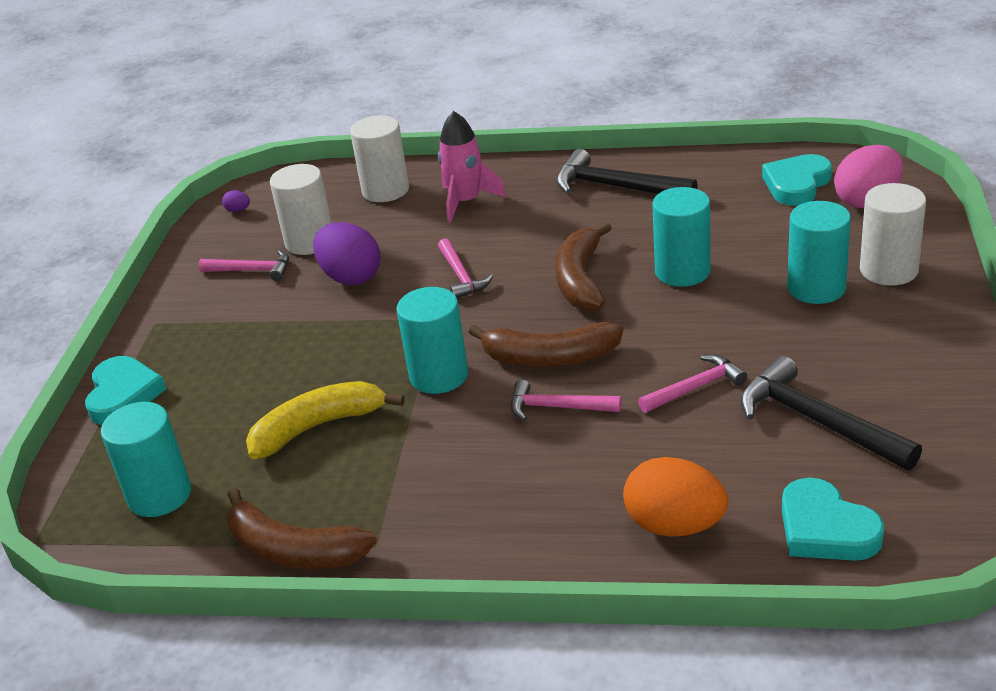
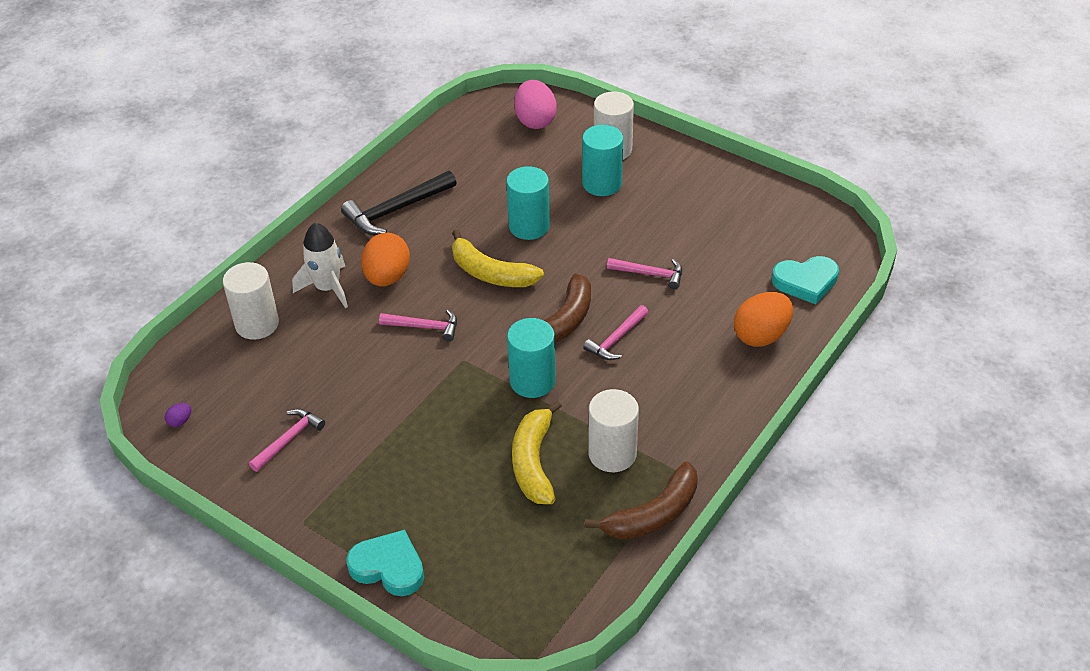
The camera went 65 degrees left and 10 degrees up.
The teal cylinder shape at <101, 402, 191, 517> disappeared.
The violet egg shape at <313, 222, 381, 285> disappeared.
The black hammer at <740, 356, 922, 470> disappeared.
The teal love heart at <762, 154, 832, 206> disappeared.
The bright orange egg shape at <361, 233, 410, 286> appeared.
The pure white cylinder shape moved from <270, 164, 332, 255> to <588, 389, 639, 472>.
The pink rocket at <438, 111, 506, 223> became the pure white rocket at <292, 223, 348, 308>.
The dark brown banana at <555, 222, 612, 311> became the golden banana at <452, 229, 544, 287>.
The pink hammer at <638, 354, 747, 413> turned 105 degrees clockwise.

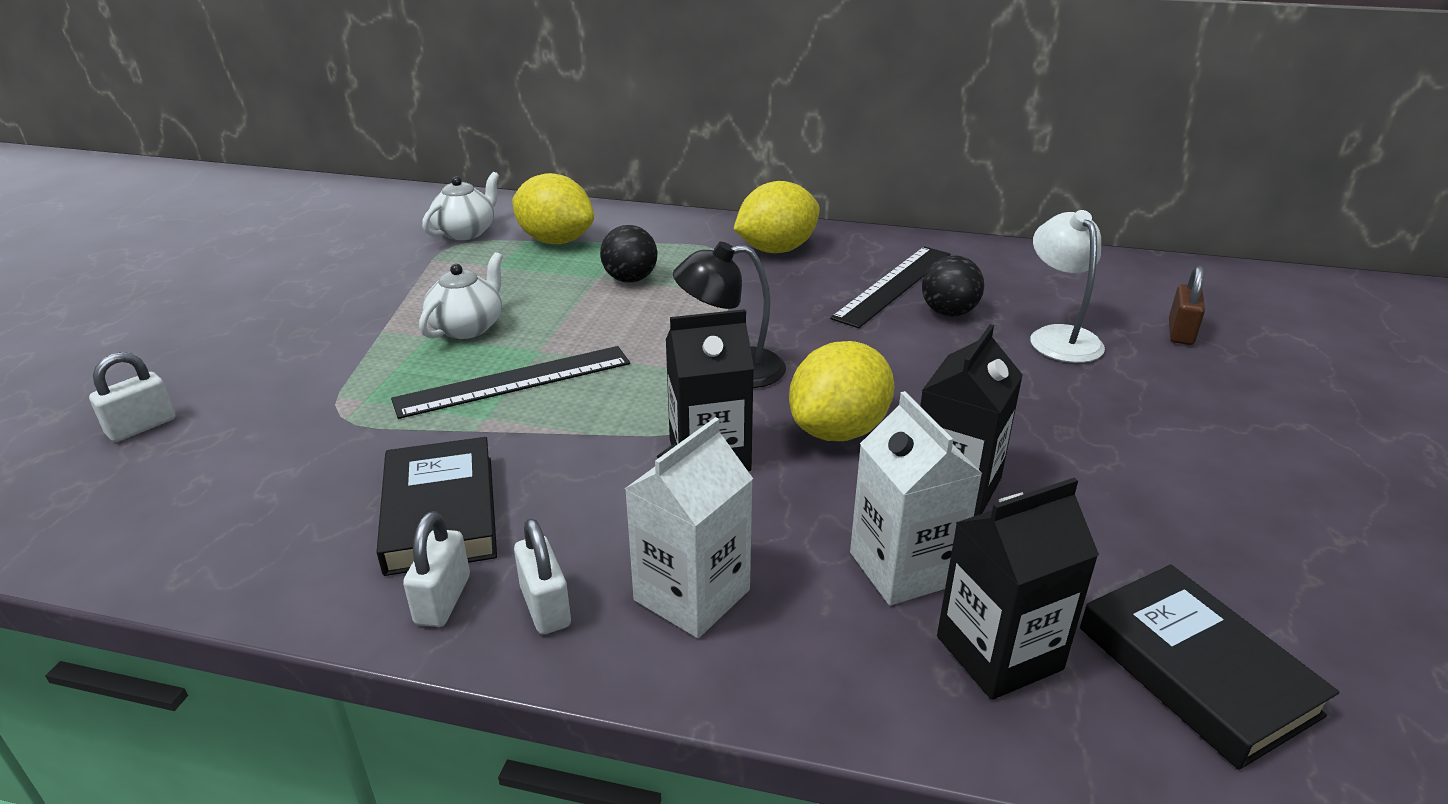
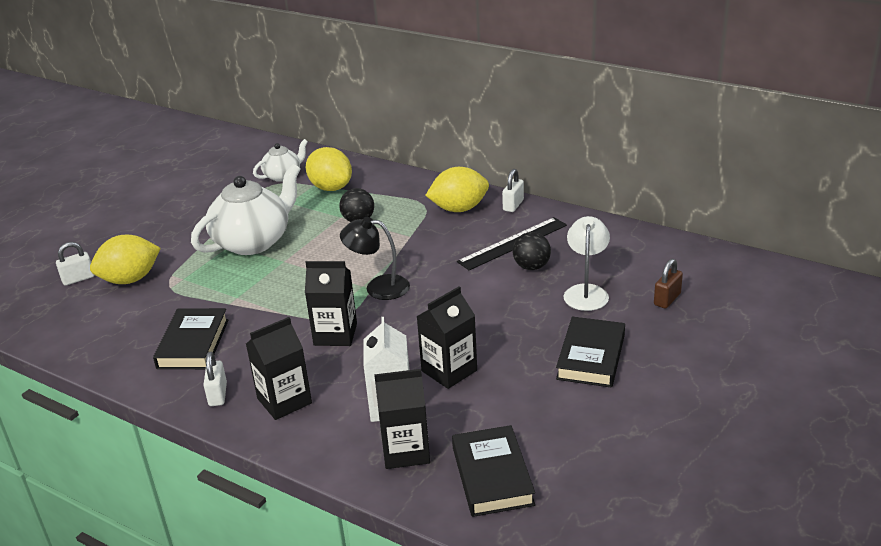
The camera went 20 degrees right and 0 degrees up.
The black ruler at <391, 346, 630, 419> disappeared.
The black hardback at <556, 316, 625, 388> appeared.
The pure white lock moved from <403, 511, 470, 627> to <502, 169, 524, 212>.
The golden citrus fruit moved from <789, 341, 894, 441> to <90, 235, 161, 284>.
The pure white milk carton at <625, 417, 753, 638> became the black milk carton at <246, 317, 312, 420>.
The pure white tea pot at <419, 252, 503, 339> changed to 1.86 times the size.

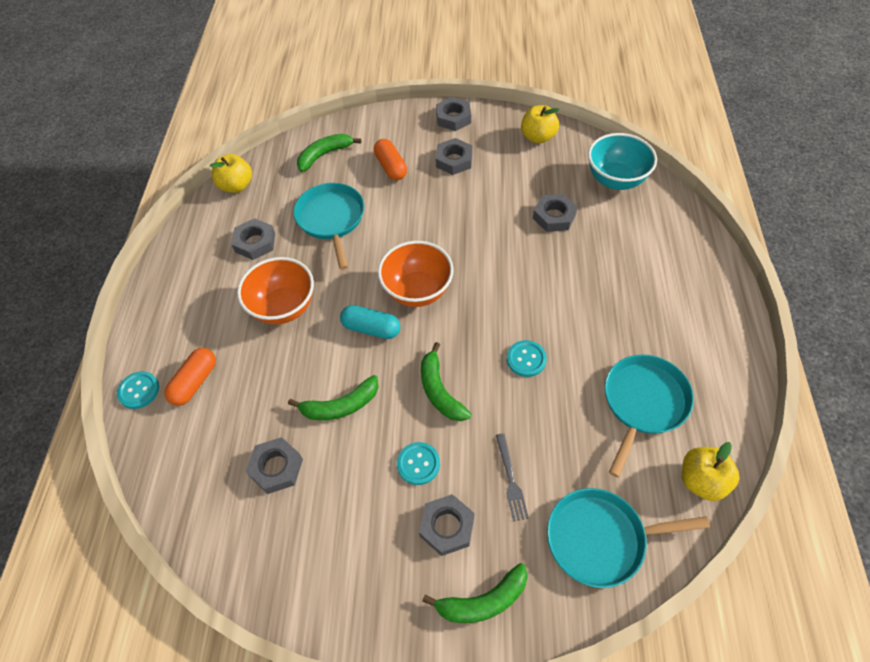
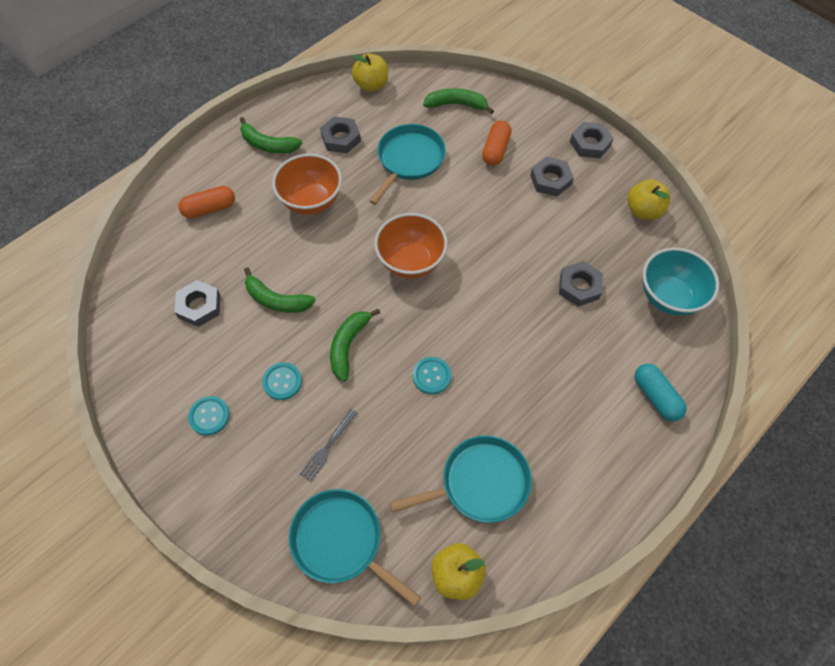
The camera went 40 degrees right and 5 degrees up.
The grey hexagon nut at <419, 494, 474, 556> disappeared.
The teal shirt button moved from <117, 371, 159, 409> to <188, 396, 230, 435>.
The teal pill moved from <340, 305, 400, 339> to <635, 364, 687, 421>.
The green banana moved from <422, 563, 528, 623> to <240, 117, 302, 153>.

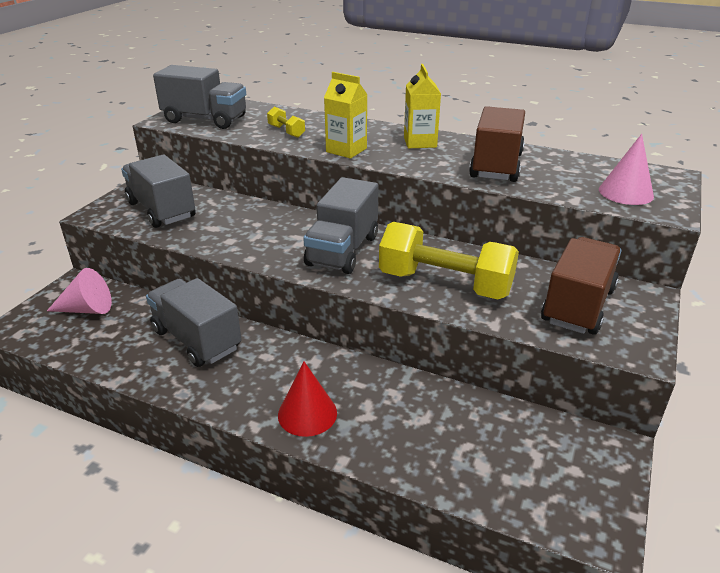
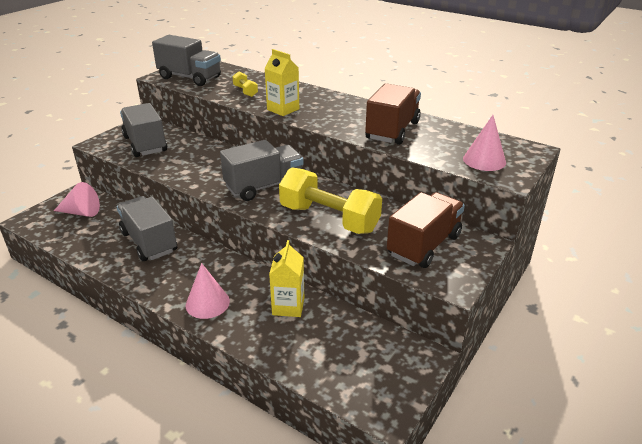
The camera went 10 degrees right and 0 degrees up.
The golden milk carton moved from <404, 64, 441, 148> to <269, 240, 304, 317>.
The scarlet cone at <278, 362, 337, 437> became the pink cone at <186, 263, 230, 319>.
The grey lorry at <303, 177, 379, 274> turned 150 degrees counterclockwise.

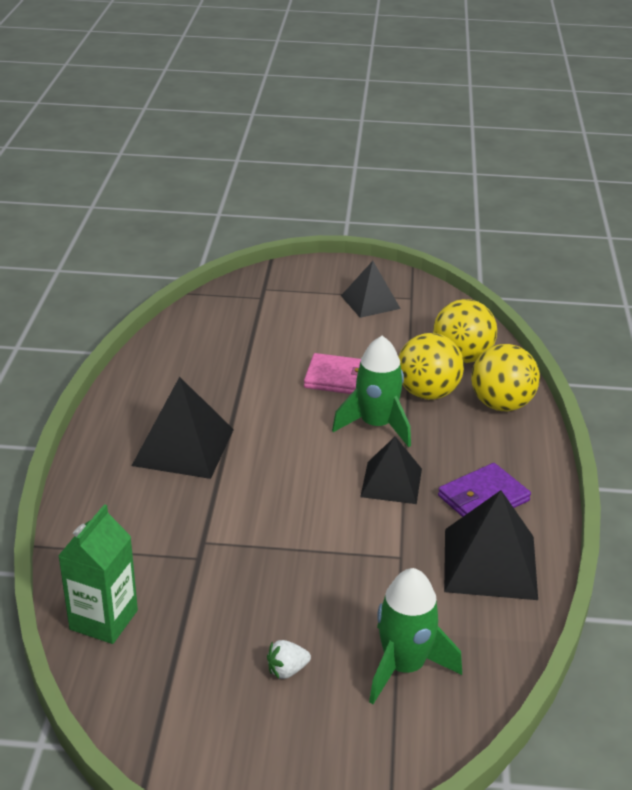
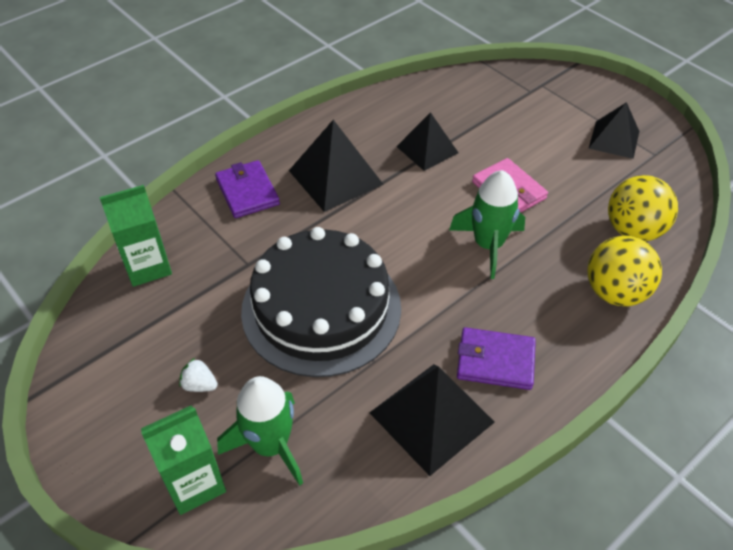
The camera went 45 degrees right and 15 degrees up.
The golden play ball at <398, 333, 464, 400> disappeared.
The green milk carton at <141, 405, 226, 515> appeared.
The violet wallet at <215, 160, 280, 218> appeared.
The black gateau at <241, 227, 401, 377> appeared.
The black pyramid shape moved from <360, 436, 422, 504> to <396, 112, 458, 171>.

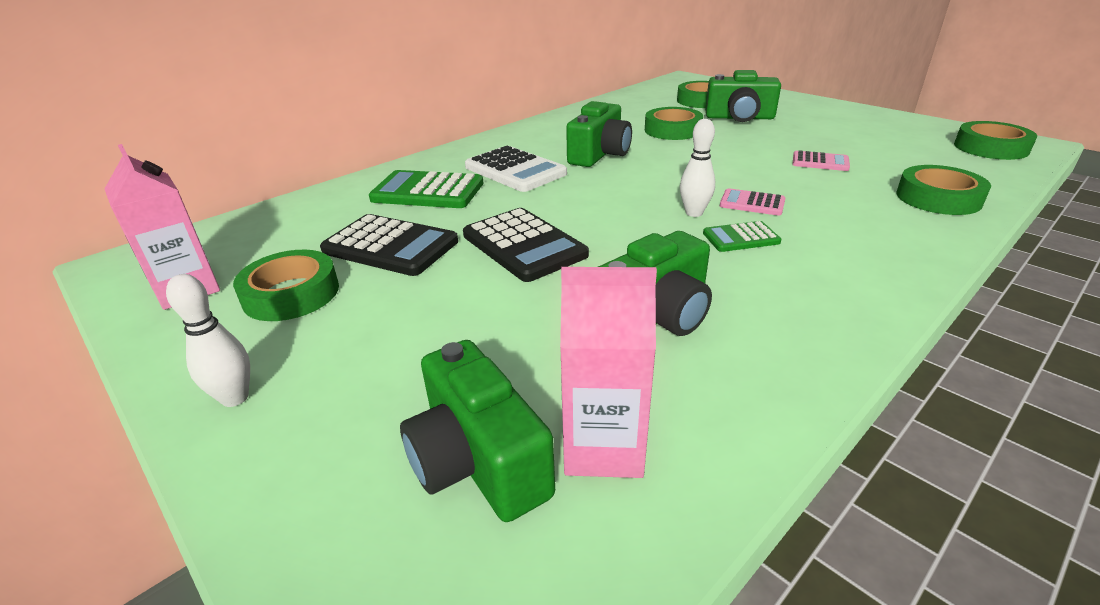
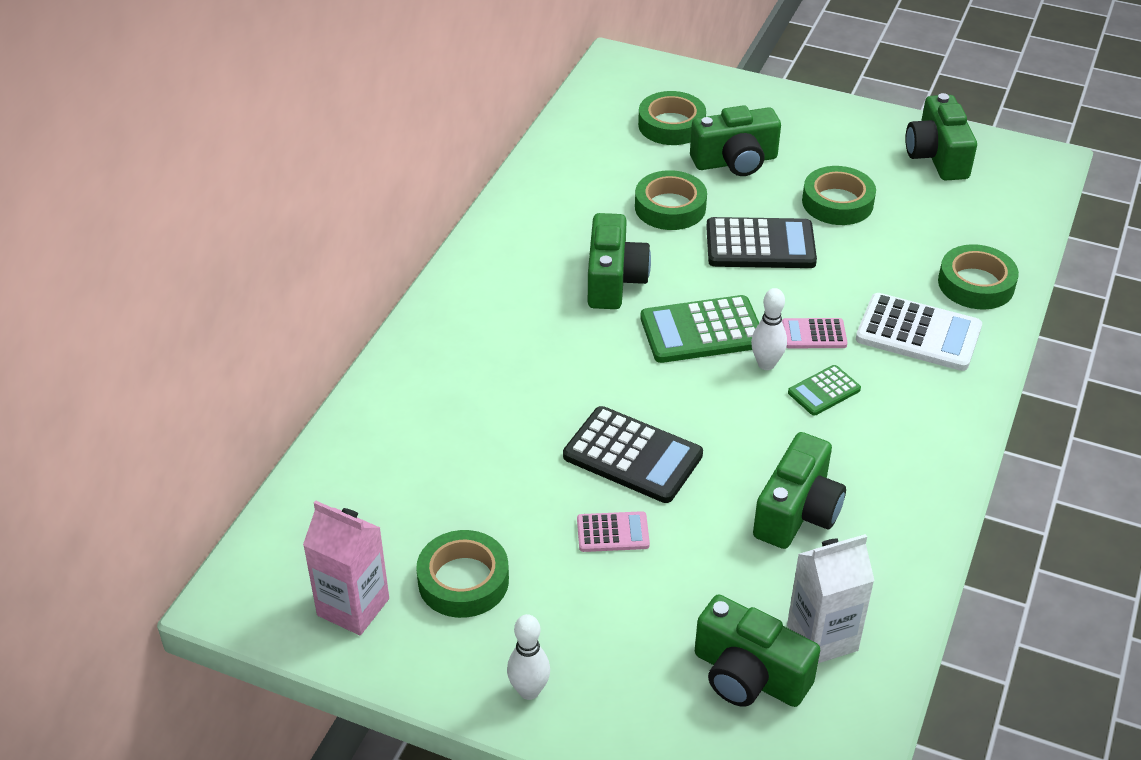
The camera went 25 degrees left and 10 degrees up.
The green compact camera at <905, 93, 977, 181> appeared.
The black pocket calculator moved from <320, 214, 458, 276> to <706, 217, 817, 268>.
The green pocket calculator moved from <369, 170, 483, 208> to <640, 295, 759, 363>.
The pure white pocket calculator moved from <465, 146, 567, 192> to <856, 293, 982, 371>.
The pink pocket calculator moved from <792, 150, 850, 171> to <577, 511, 650, 552>.
The green roll of tape moved from <954, 121, 1037, 160> to <802, 166, 876, 225>.
The pink milk carton at <560, 267, 657, 478> became the pure white milk carton at <787, 534, 875, 663>.

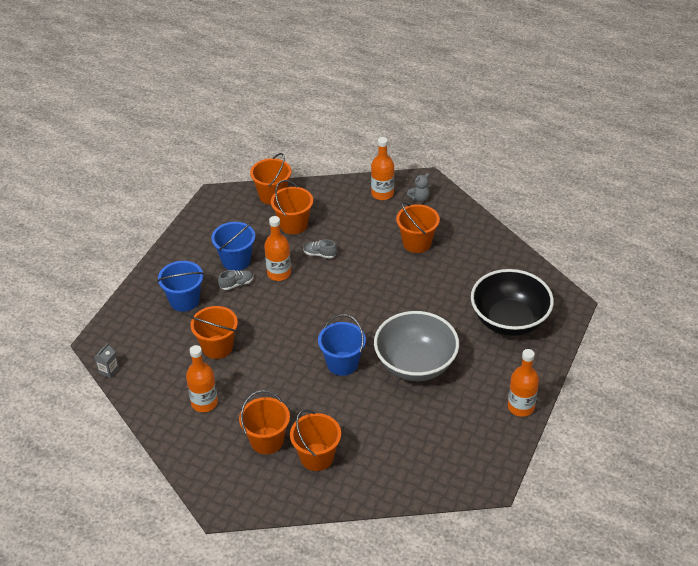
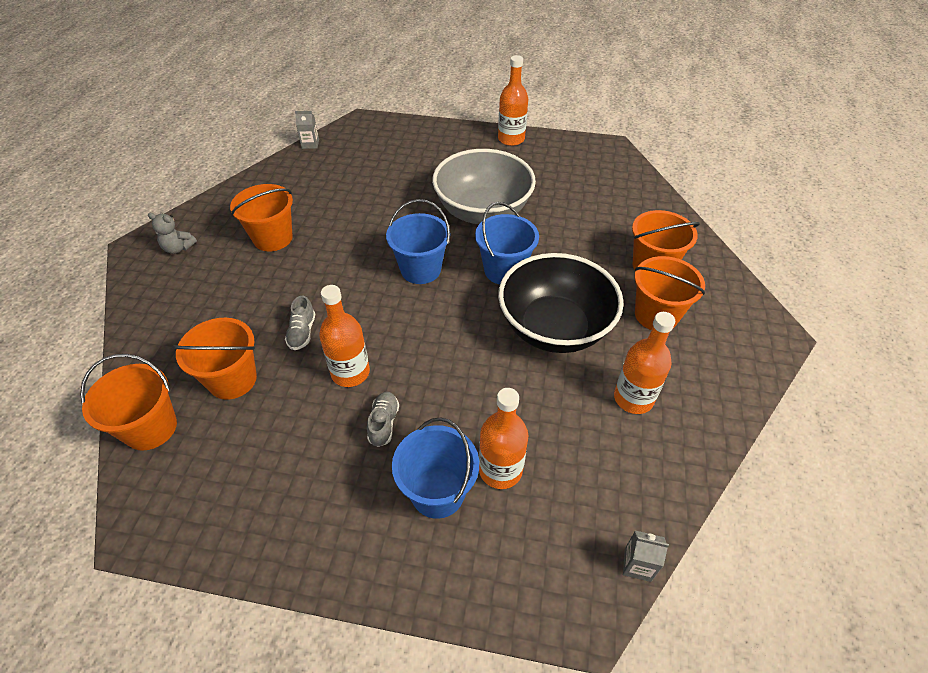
The camera went 105 degrees left and 5 degrees up.
The bright orange sand bucket at <190, 306, 238, 359> disappeared.
The grey milk carton at <295, 111, 319, 149> appeared.
The royal blue sand bucket moved from <211, 222, 255, 271> to <386, 199, 450, 284>.
The bright orange flask moved from <371, 137, 394, 200> to <479, 388, 528, 489>.
The black bowl moved from <471, 269, 554, 336> to <498, 253, 624, 353>.
The grey sneaker at <218, 270, 253, 290> turned 45 degrees clockwise.
The grey teddy bear at <407, 173, 430, 202> turned 150 degrees clockwise.

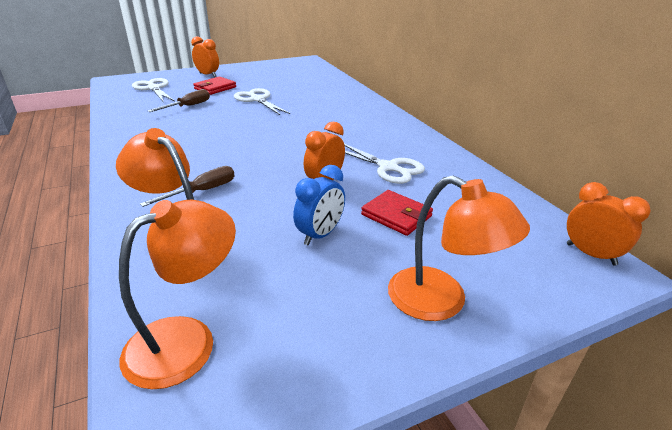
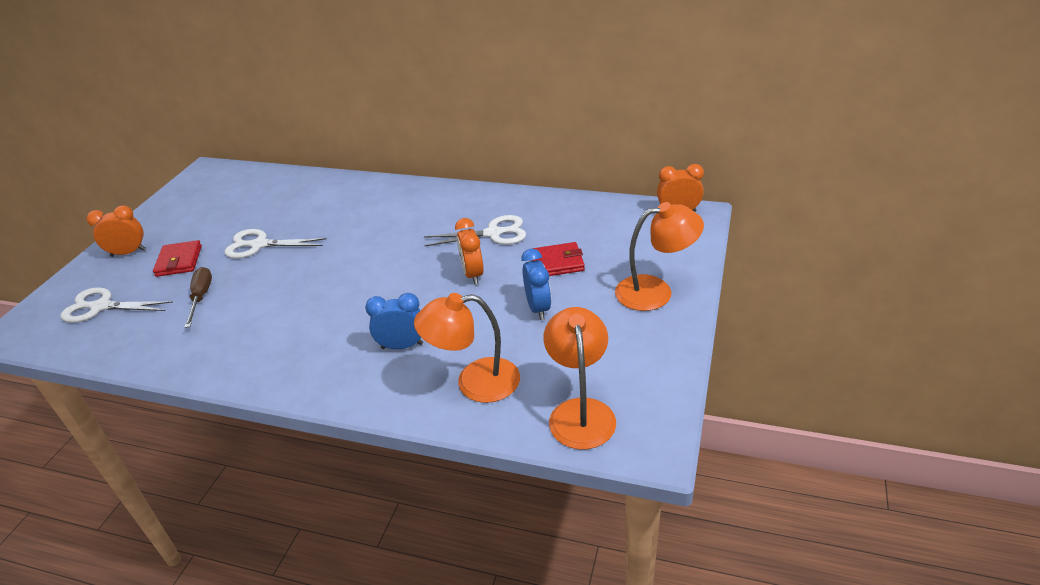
The camera went 45 degrees left and 5 degrees up.
The dark brown hand screwdriver at <140, 166, 235, 207> was replaced by the royal blue bedside clock at <365, 293, 423, 349>.

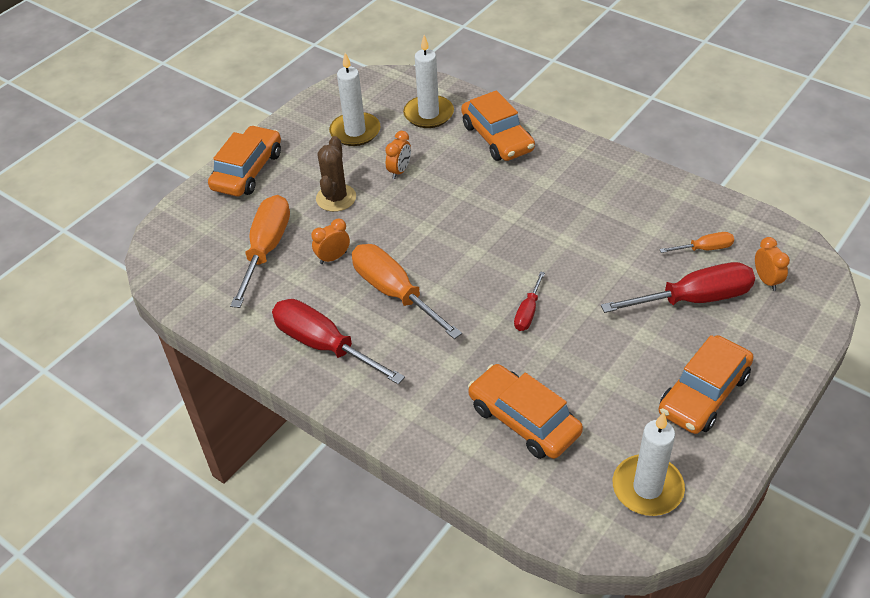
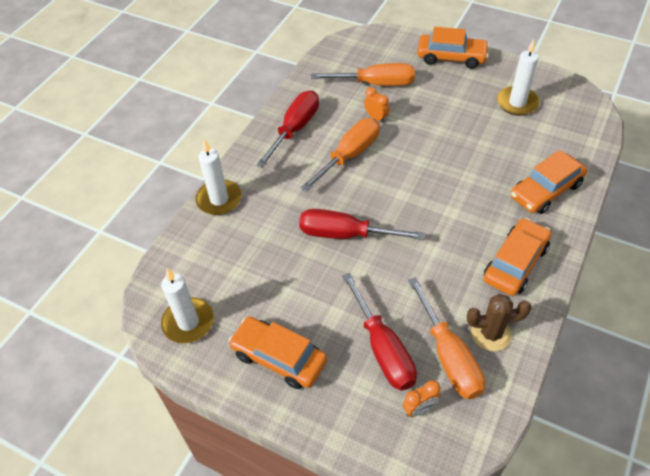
The camera went 80 degrees right and 5 degrees up.
The bright orange bedside clock at <385, 131, 411, 179> disappeared.
The dark brown cactus moved from <316, 136, 356, 212> to <467, 294, 532, 351>.
The pure white wax candle moved from <403, 35, 454, 128> to <196, 139, 242, 215>.
The bright orange automobile moved from <468, 364, 583, 459> to <484, 218, 551, 296>.
The scarlet hand screwdriver at <514, 271, 545, 331> changed to 1.99 times the size.
The bright orange hand screwdriver at <659, 232, 734, 253> changed to 1.99 times the size.

